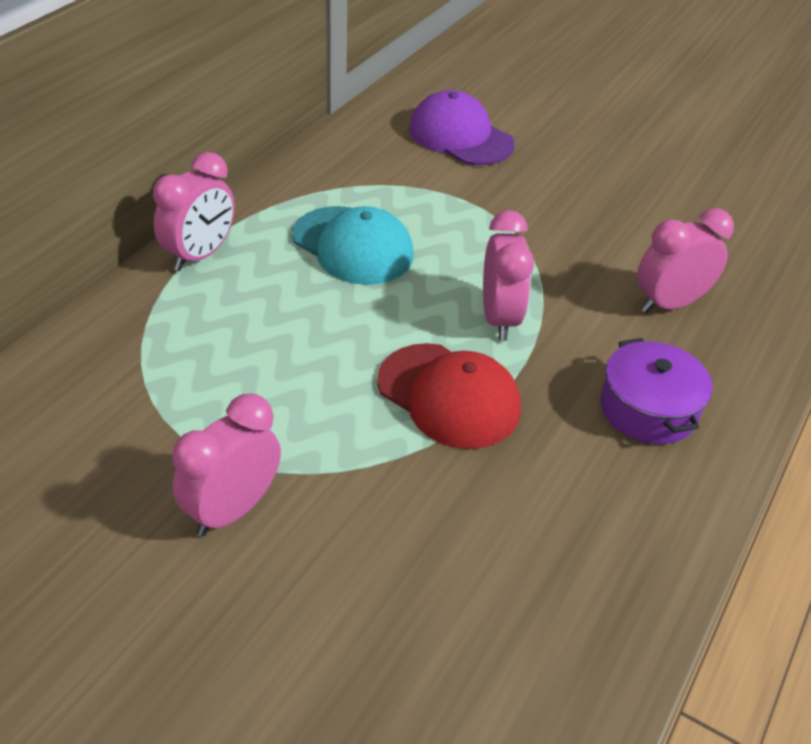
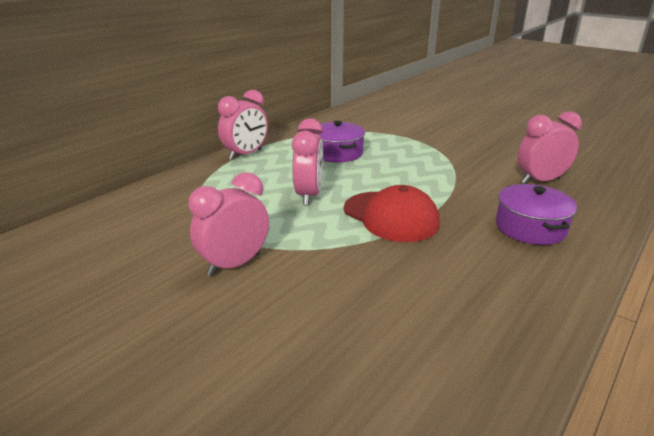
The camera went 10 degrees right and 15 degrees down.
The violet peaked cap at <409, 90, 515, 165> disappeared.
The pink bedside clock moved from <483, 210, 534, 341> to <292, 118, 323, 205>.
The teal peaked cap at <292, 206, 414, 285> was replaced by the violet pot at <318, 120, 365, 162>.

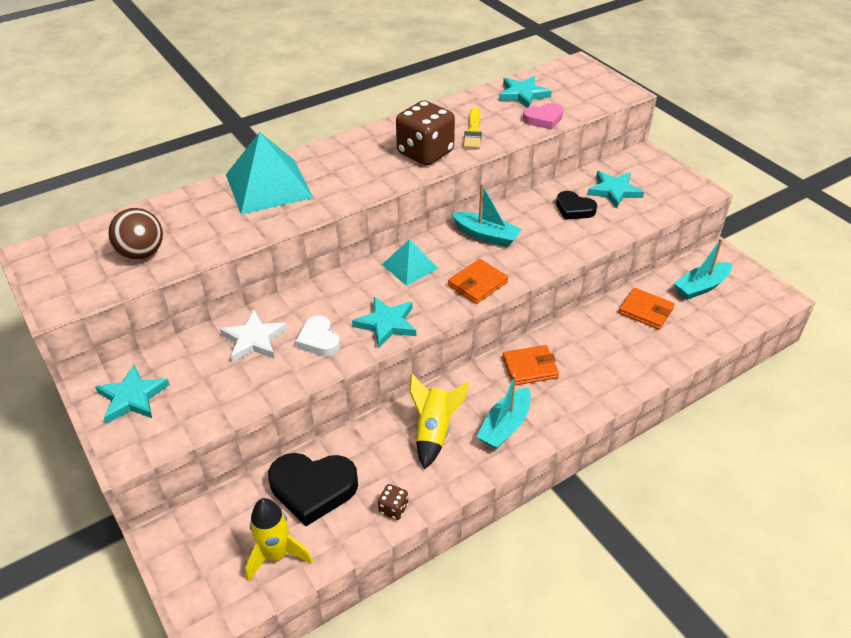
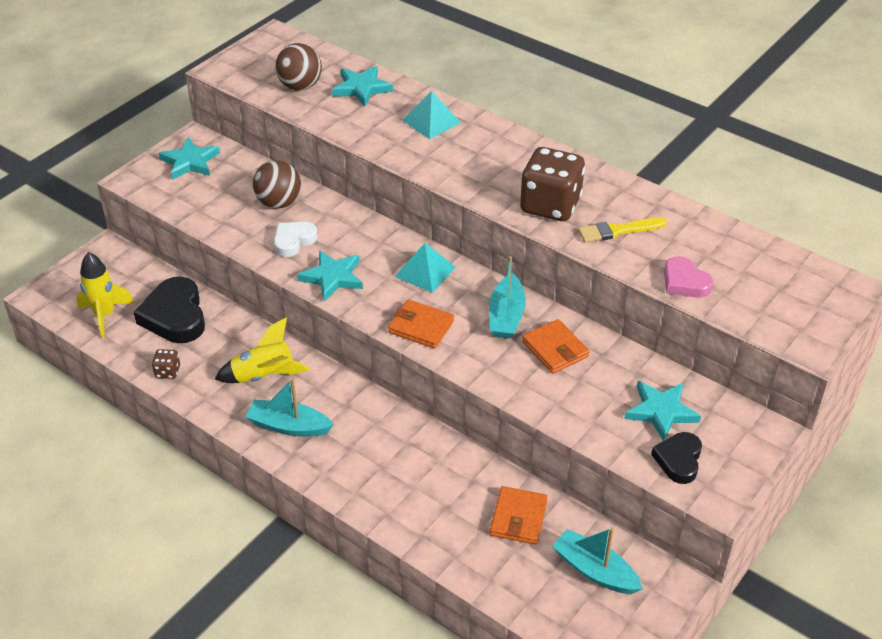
The camera went 70 degrees right and 0 degrees up.
The teal star shape moved from <499, 76, 552, 107> to <332, 66, 393, 106>.
The bright orange wallet moved from <502, 345, 559, 385> to <522, 319, 590, 374>.
The black love heart moved from <556, 191, 597, 220> to <651, 432, 702, 484>.
The pure white star shape at <220, 310, 287, 362> was replaced by the dark brown play ball at <253, 160, 301, 209>.
The teal pyramid shape at <226, 132, 313, 214> changed to 0.57 times the size.

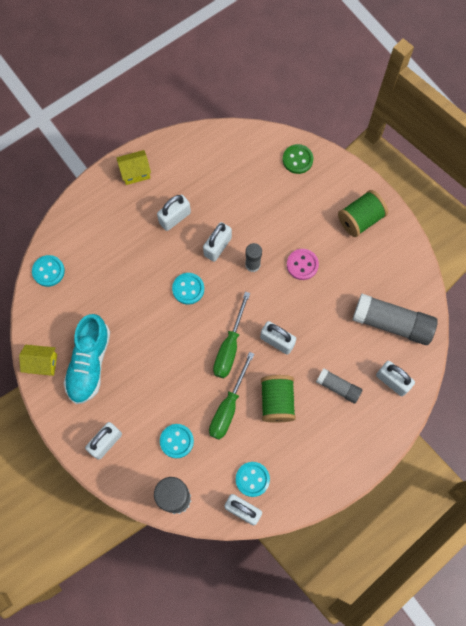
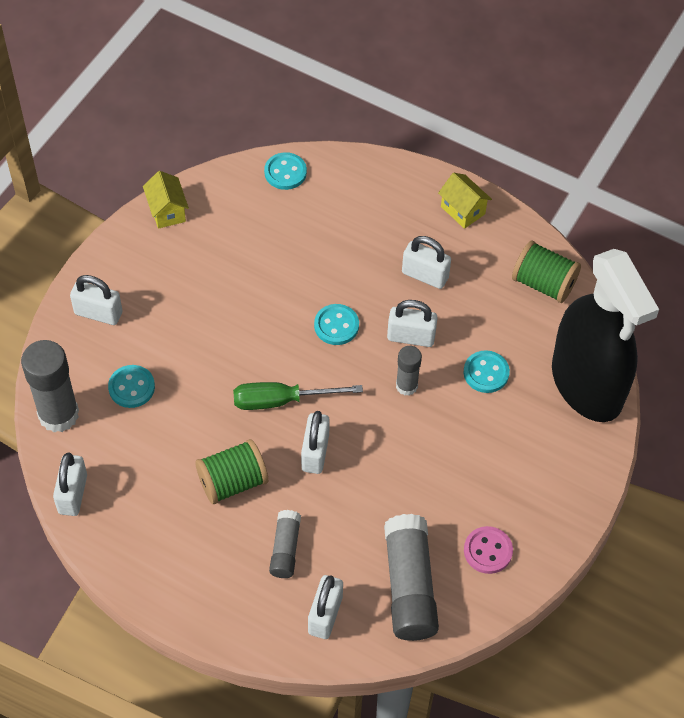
The camera went 65 degrees right and 15 degrees down.
The teal sneaker at <64, 314, 110, 404> disappeared.
The green hand screwdriver at <209, 352, 254, 440> disappeared.
The teal shirt button moved from <236, 462, 270, 497> to <463, 350, 510, 393>.
The pink shirt button moved from <287, 249, 319, 280> to <464, 526, 513, 574>.
The green bobbin moved from <338, 190, 388, 237> to <512, 241, 581, 303>.
The green shirt button at <283, 144, 313, 174> was replaced by the black sprayer at <552, 249, 659, 422>.

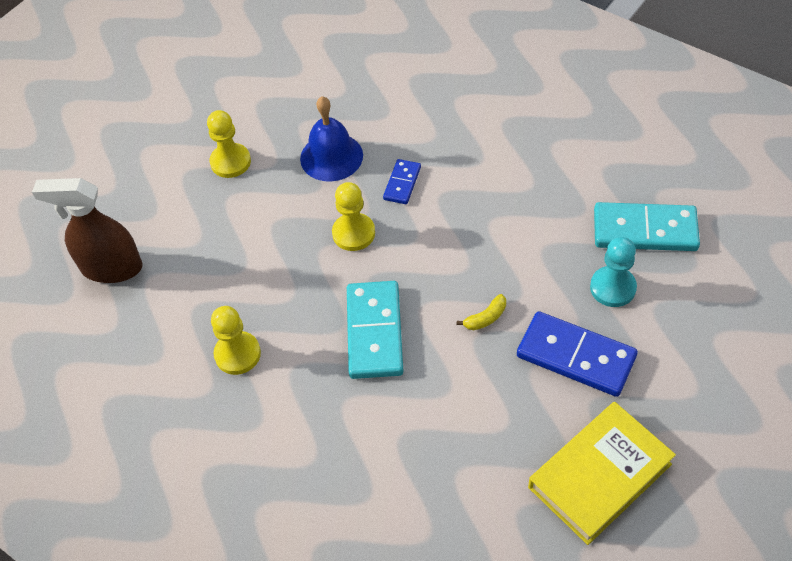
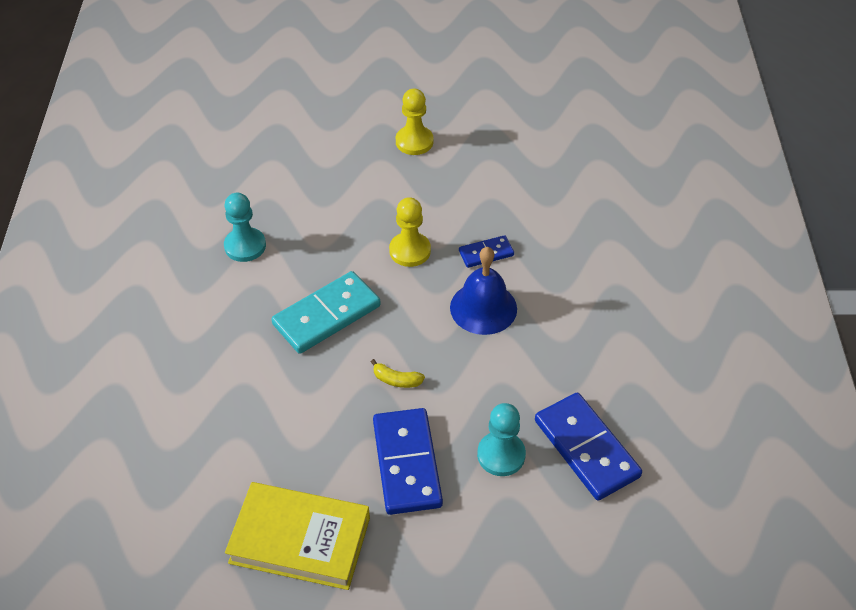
The camera went 50 degrees right and 5 degrees down.
The dark brown sprayer at <32, 178, 143, 283> disappeared.
The royal blue hand bell moved from <300, 96, 363, 182> to <450, 247, 517, 335>.
The golden chess pawn at <211, 306, 261, 375> became the teal chess pawn at <224, 193, 266, 262>.
The teal domino at <594, 202, 700, 251> became the royal blue domino at <535, 393, 642, 501>.

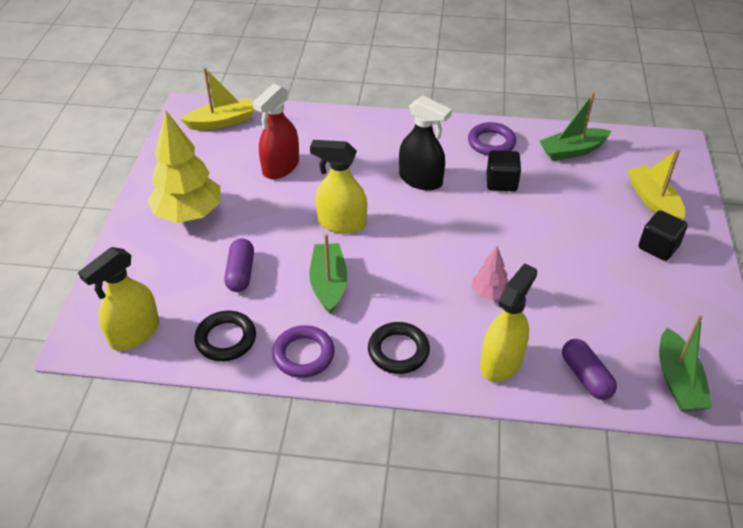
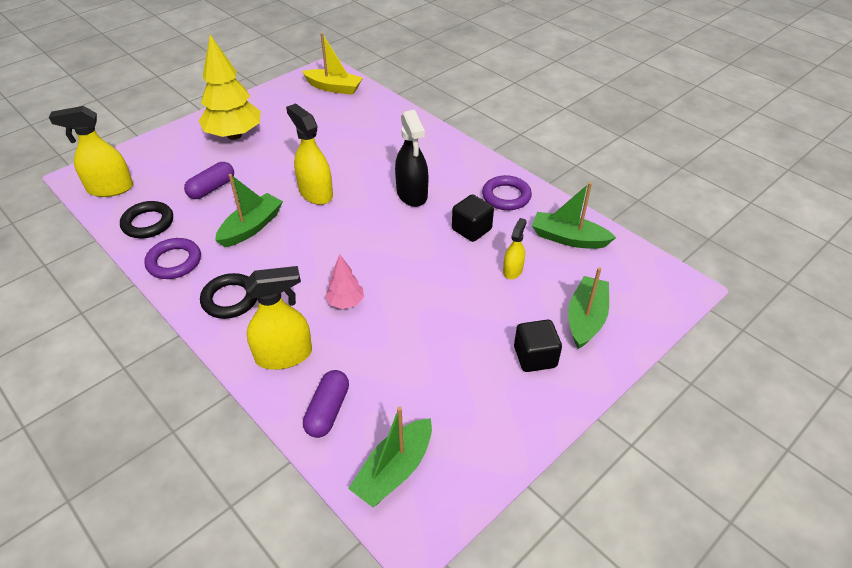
The camera went 40 degrees right and 0 degrees up.
The scarlet sprayer at <253, 84, 299, 179> disappeared.
The golden sprayer at <503, 218, 527, 279> appeared.
The golden boat at <628, 149, 685, 220> became the green boat at <568, 267, 609, 349>.

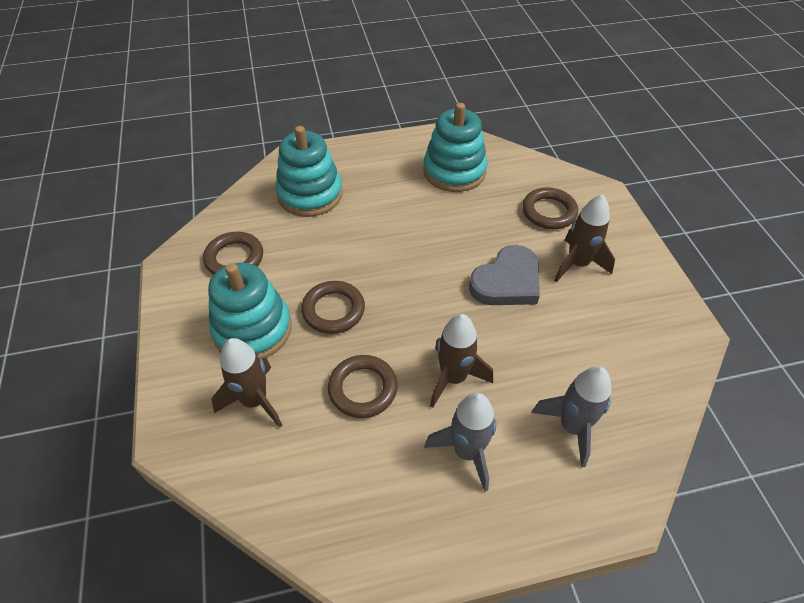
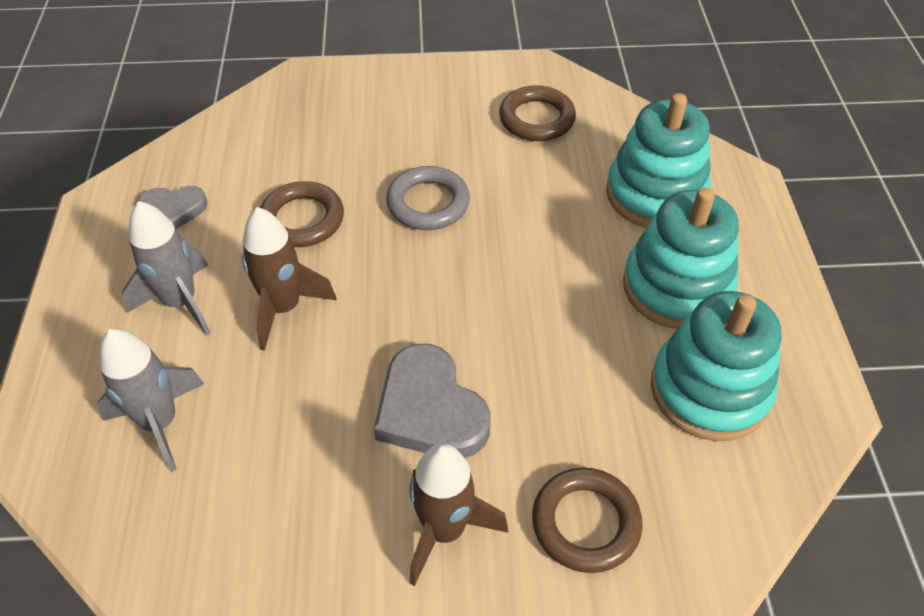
The camera went 100 degrees right and 0 degrees up.
The dark brown rocket at <211, 338, 282, 428> disappeared.
The grey love heart at <138, 186, 207, 229> appeared.
The teal stacking toy moved from <208, 263, 292, 359> to <623, 188, 739, 329>.
The dark brown torus at <301, 281, 365, 334> became the grey torus at <386, 166, 470, 230>.

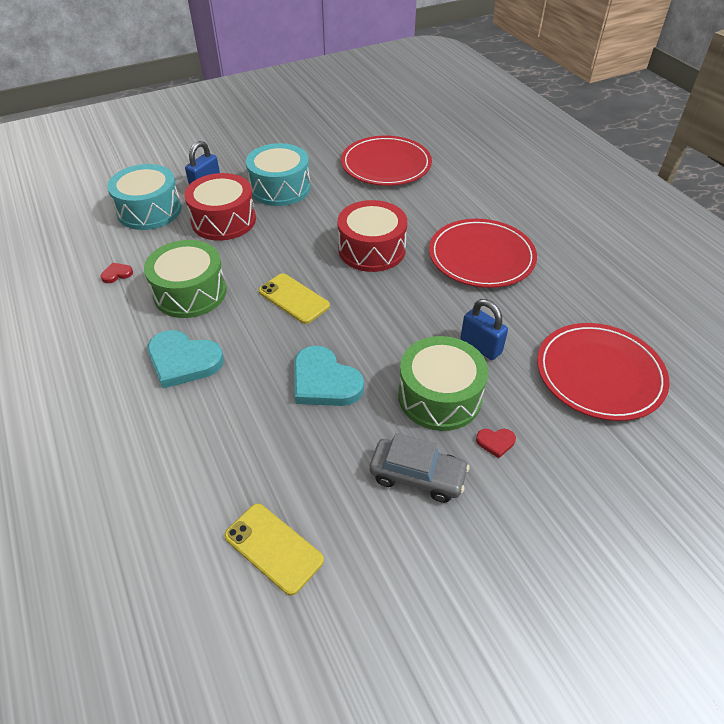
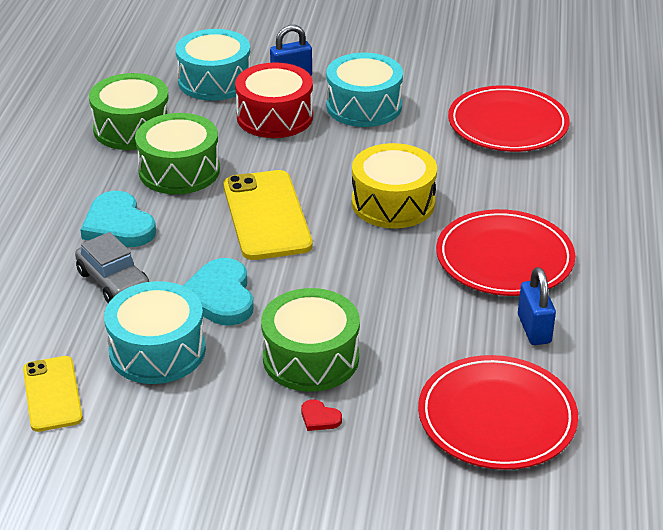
The camera went 35 degrees right and 10 degrees down.
The teal toy drum at <104, 281, 206, 384> appeared.
The grey automobile moved from <370, 433, 470, 503> to <75, 232, 149, 303>.
The royal blue lock moved from <460, 299, 508, 360> to <518, 267, 556, 345>.
The scarlet love heart at <101, 263, 133, 283> was replaced by the green toy drum at <89, 73, 170, 150>.
The scarlet toy drum at <337, 200, 407, 272> became the golden toy drum at <352, 143, 437, 229>.
The golden mobile phone at <258, 273, 330, 324> changed to 1.62 times the size.

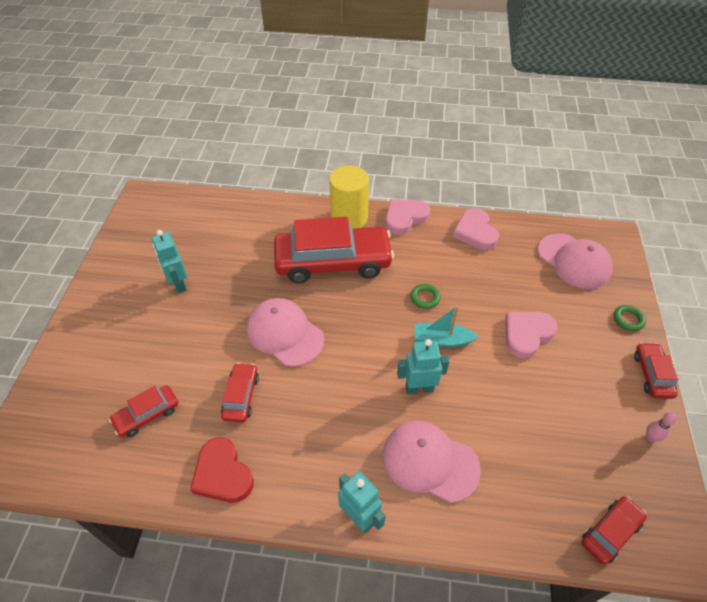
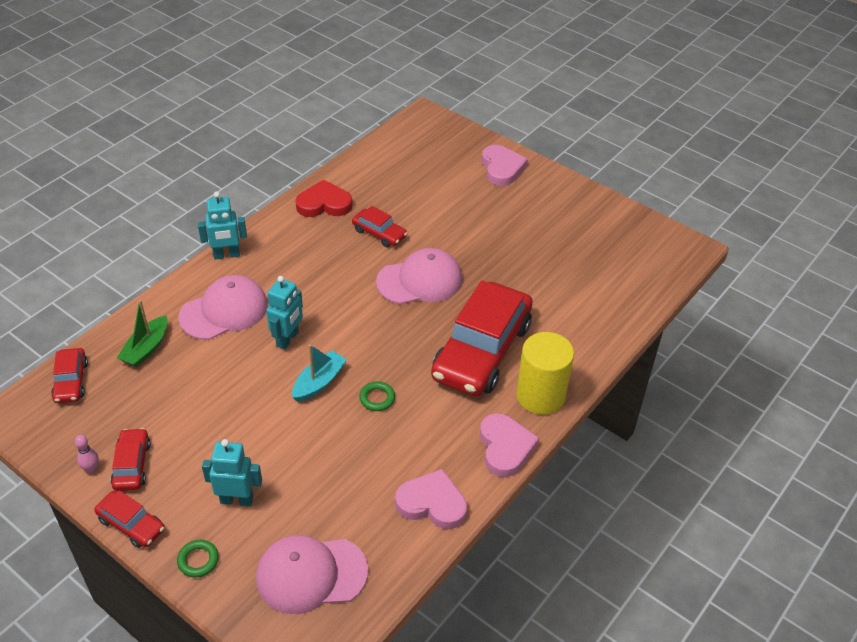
The camera went 120 degrees right and 5 degrees down.
The green boat at <117, 300, 168, 367> appeared.
The scarlet automobile moved from <109, 385, 178, 437> to <111, 428, 151, 491>.
The teal robot moved from <152, 230, 187, 293> to <202, 439, 262, 506>.
The pink love heart moved from <505, 312, 557, 359> to <482, 145, 528, 186>.

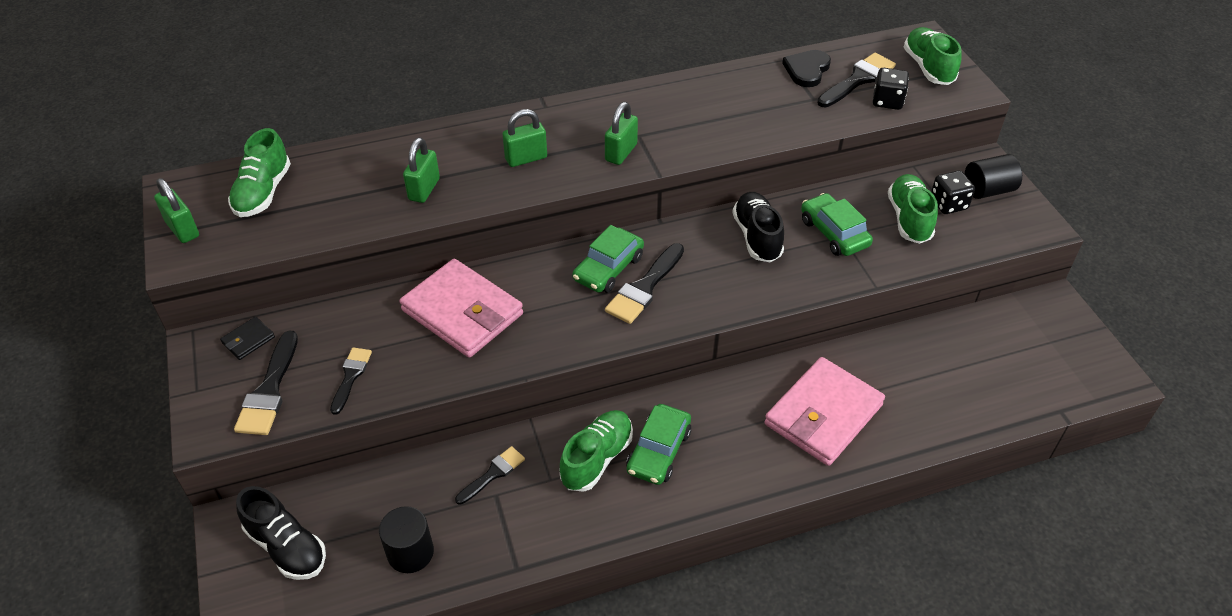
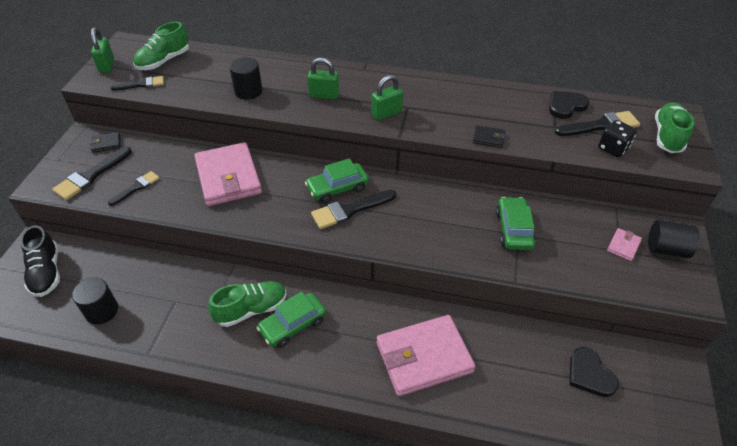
The camera went 30 degrees right and 0 degrees up.
The black sneaker at <733, 192, 784, 262> disappeared.
The green sneaker at <888, 174, 938, 244> disappeared.
The black wallet at <473, 125, 506, 148> appeared.
The black love heart at <570, 347, 619, 397> appeared.
The black brush moved from <455, 446, 525, 505> to <111, 76, 164, 91>.
The green lock at <403, 138, 440, 203> was replaced by the black cylinder shape at <229, 57, 262, 100>.
The black game die at <931, 171, 975, 214> was replaced by the pink wallet at <607, 228, 642, 261>.

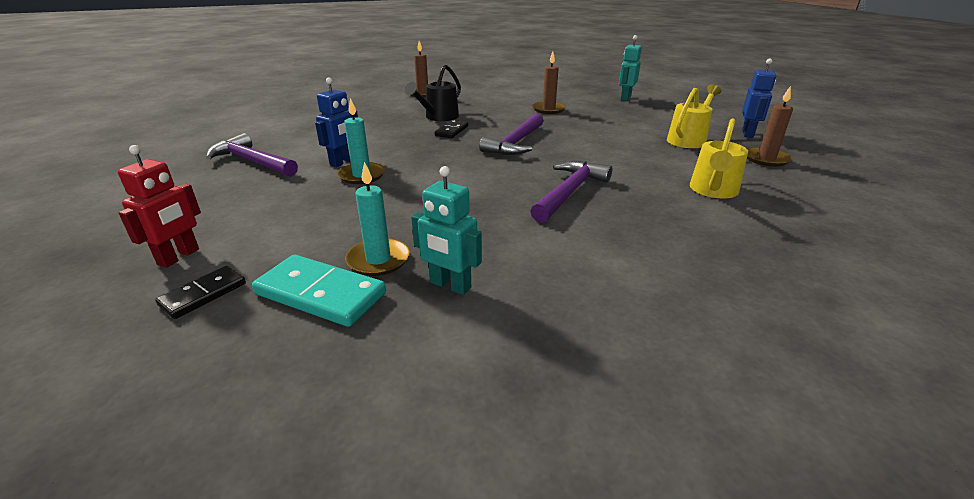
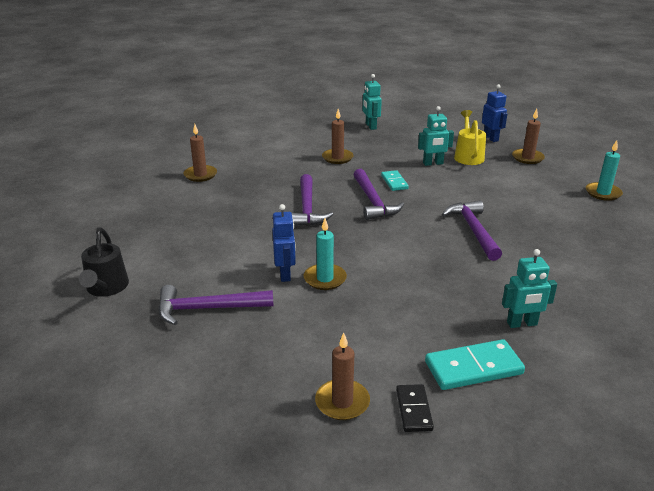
The camera went 40 degrees left and 0 degrees up.
The golden watering can at <690, 118, 748, 199> disappeared.
The teal domino at <381, 170, 409, 191> appeared.
The teal robot at <418, 106, 454, 166> appeared.
The teal wax candle moved from <345, 162, 410, 276> to <586, 140, 623, 201>.
The black watering can moved from <405, 65, 461, 121> to <79, 228, 129, 297>.
The scarlet robot at <118, 145, 201, 268> was replaced by the dark brown wax candle at <315, 333, 370, 420>.
The black domino at <435, 120, 468, 138> was replaced by the violet hammer at <292, 174, 333, 226>.

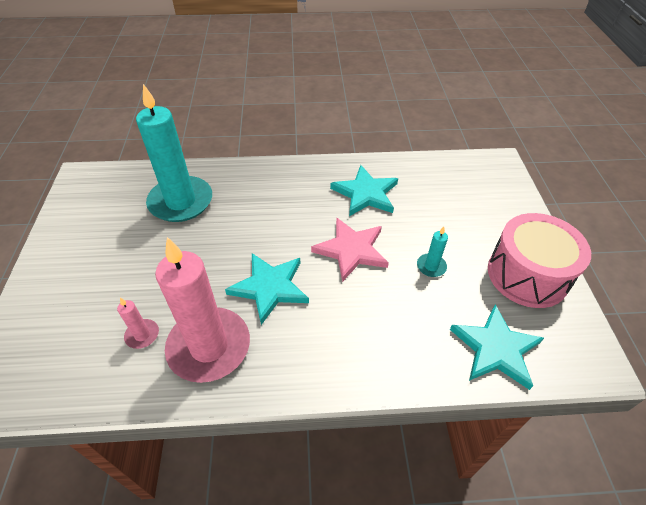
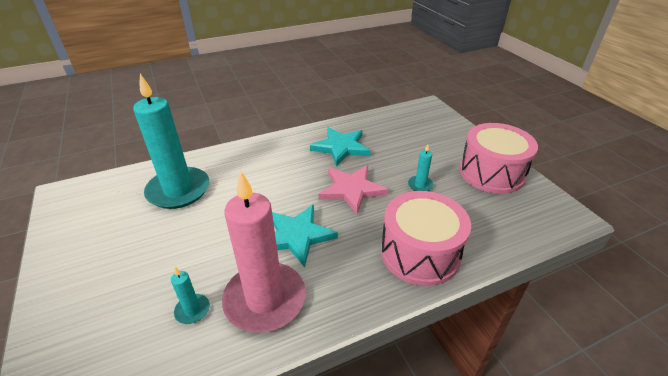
The camera went 20 degrees left and 10 degrees down.
The teal star shape at <450, 305, 544, 390> disappeared.
The pink toy drum at <381, 191, 471, 286> appeared.
The pink wax candle at <117, 298, 159, 349> became the teal wax candle at <171, 267, 210, 324>.

